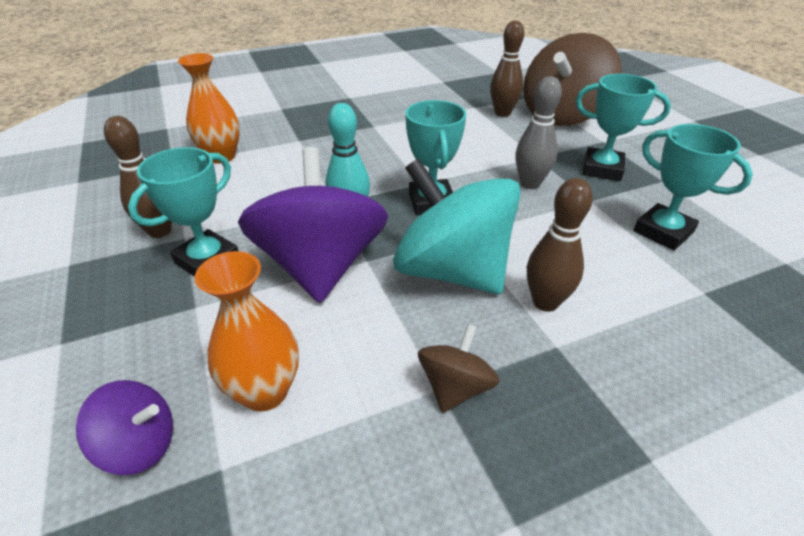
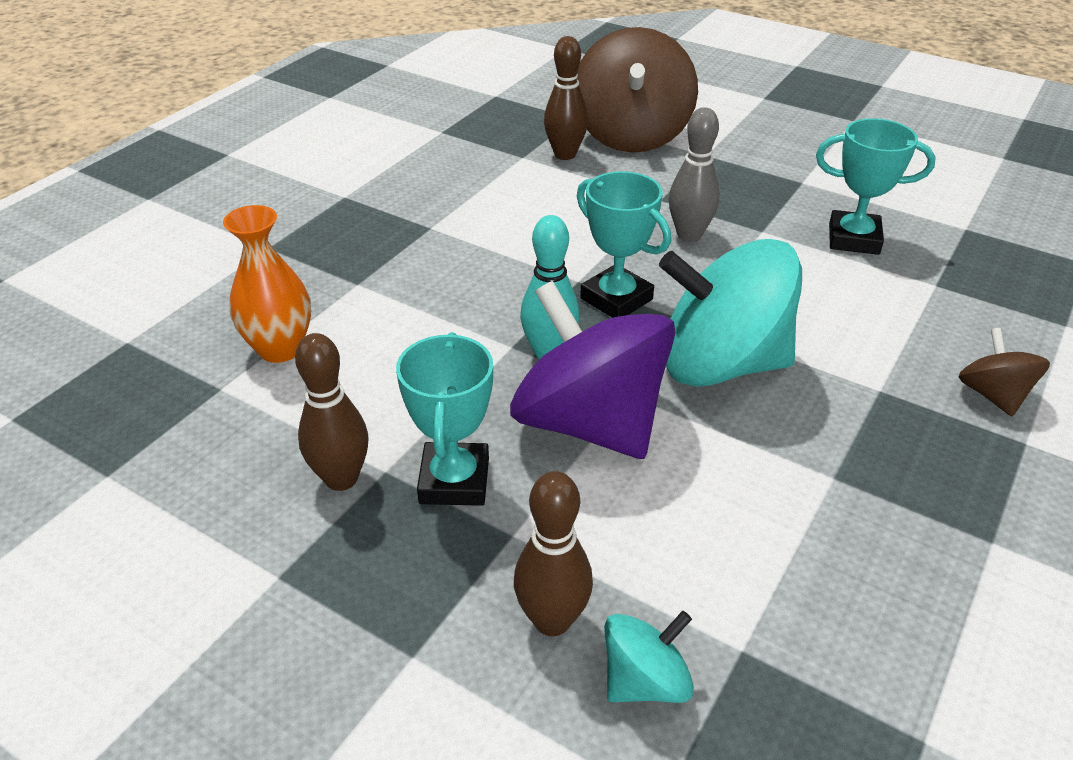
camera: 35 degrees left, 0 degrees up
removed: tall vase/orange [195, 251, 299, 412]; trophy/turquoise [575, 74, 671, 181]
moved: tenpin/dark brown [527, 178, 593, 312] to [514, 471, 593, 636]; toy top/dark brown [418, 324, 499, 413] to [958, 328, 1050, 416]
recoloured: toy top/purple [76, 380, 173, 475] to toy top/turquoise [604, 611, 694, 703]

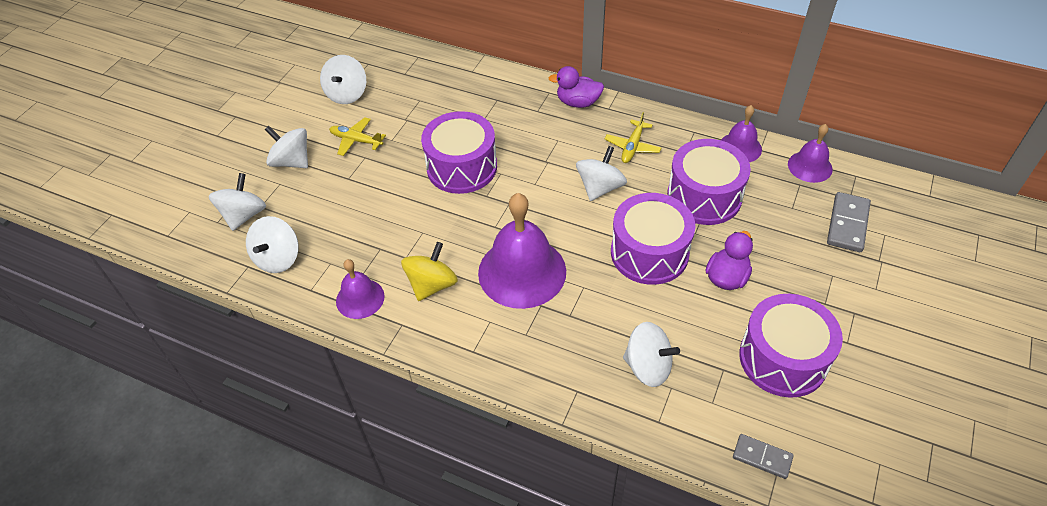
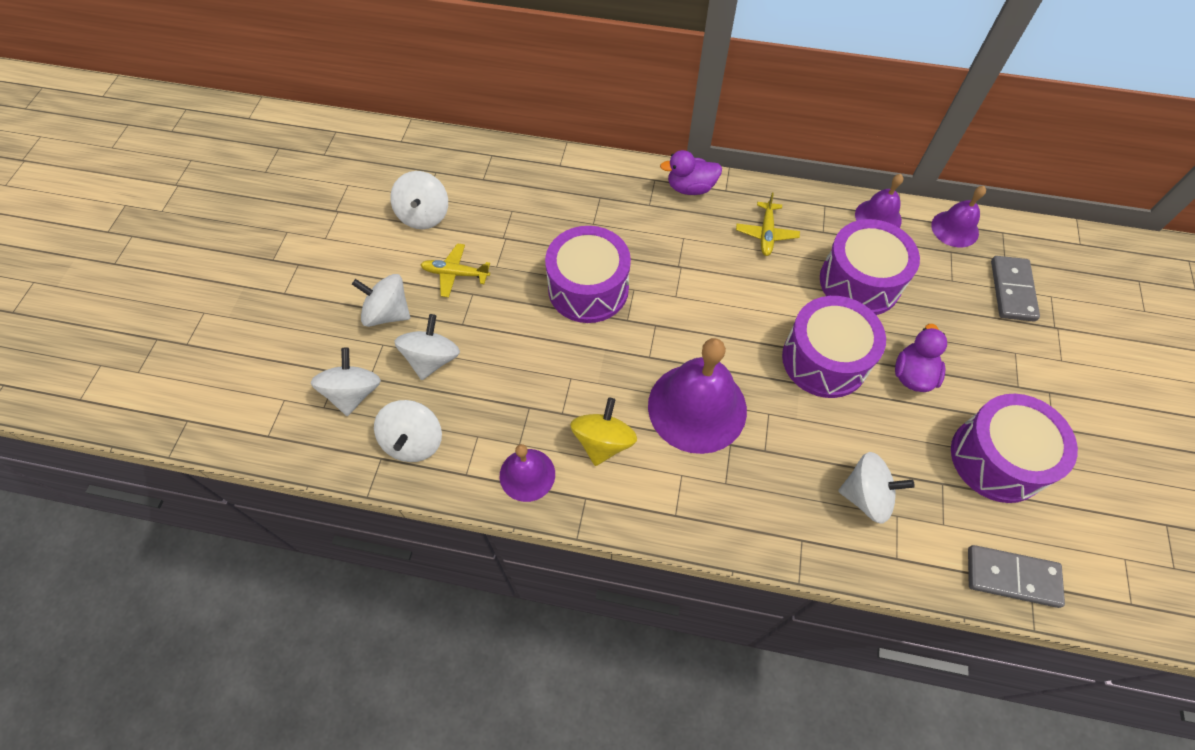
camera: 15 degrees left, 10 degrees up
moved: toy top/snow-white [576, 146, 627, 201] to [394, 314, 460, 380]
resized: domino piece/ash-grey [733, 434, 794, 479] = [968, 545, 1065, 608] x1.53

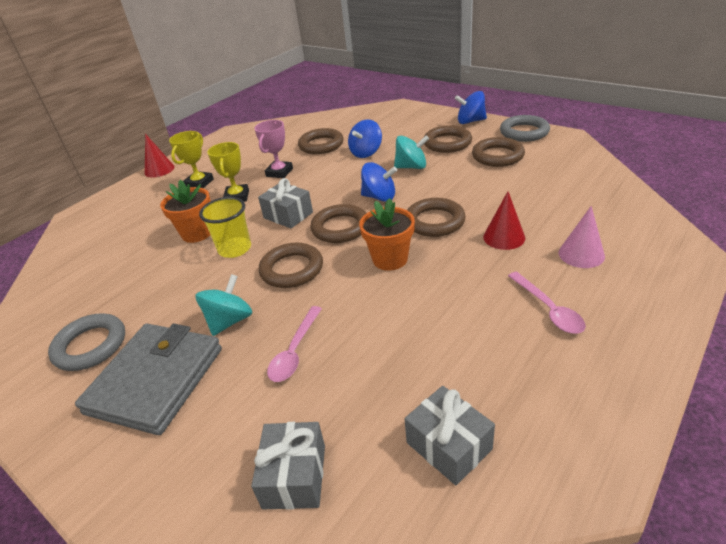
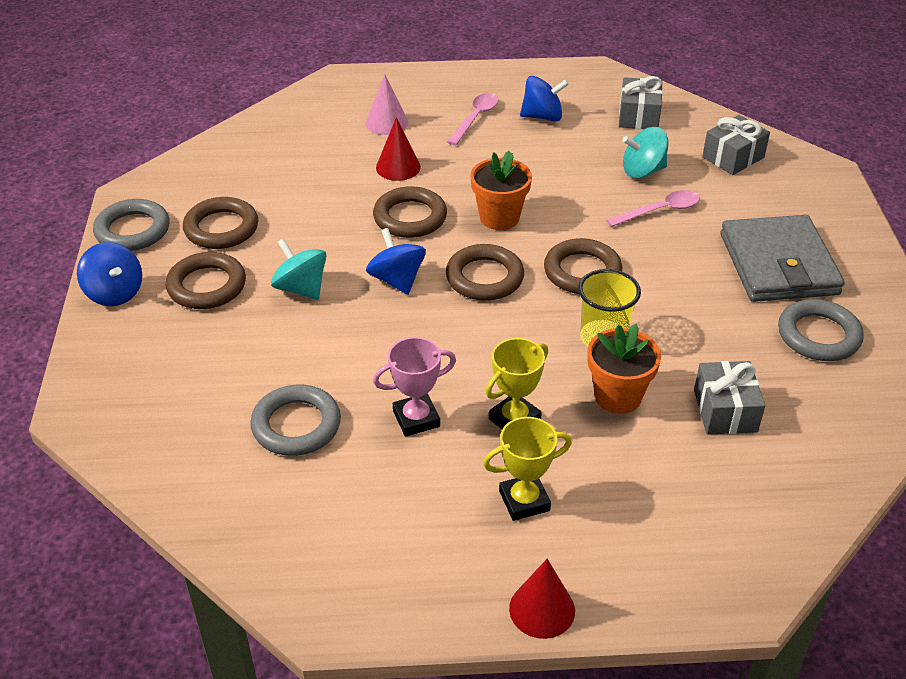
camera: 135 degrees left, 5 degrees up
moved: toy top/blue [348, 119, 382, 158] to [520, 76, 569, 121]; toy top/turquoise [195, 274, 252, 336] to [623, 127, 668, 179]; present/ash-grey [258, 178, 313, 228] to [694, 361, 765, 435]
recoloured: hoop/dark brown [298, 128, 343, 154] to hoop/ash-grey [250, 385, 341, 456]
turned: wallet/ash-grey [75, 324, 222, 435] = [720, 215, 845, 302] 75 degrees counterclockwise

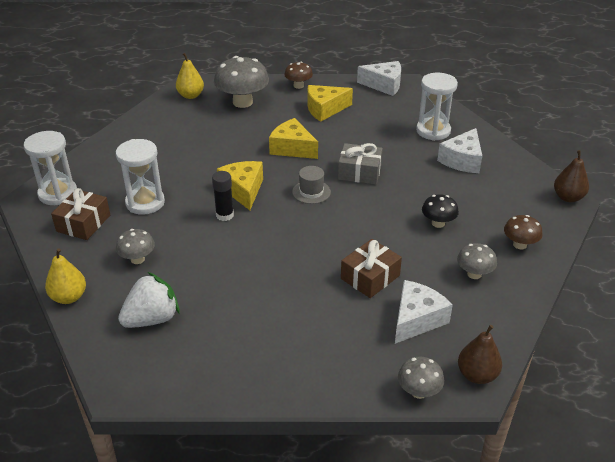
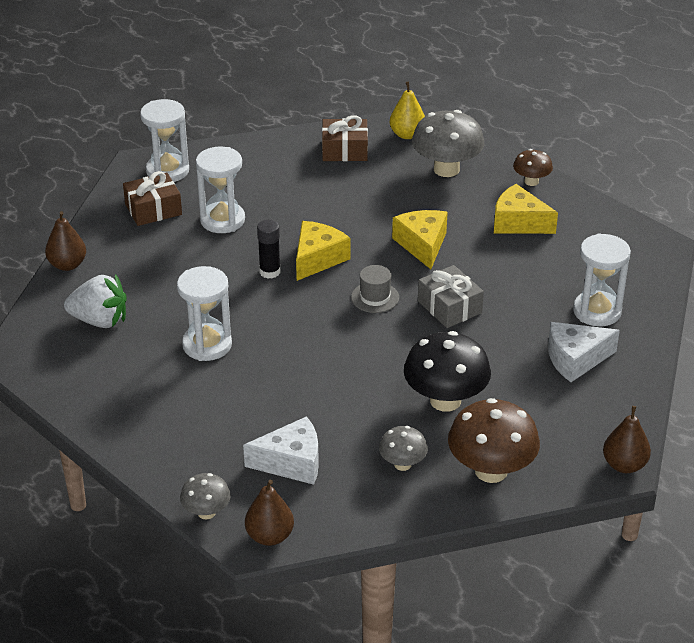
camera: 45 degrees right, 0 degrees up
removed: fungus/ash-grey [116, 229, 155, 264]; cheese/snow-white [357, 61, 401, 96]
added: sand timer/snow-white [177, 266, 232, 361]
moved: present/dark brown [341, 239, 402, 298] to [322, 115, 368, 161]
recoloured: toy pear/golden [45, 249, 86, 304] to toy pear/dark brown [45, 211, 86, 271]
resized: fungus/ebony [422, 194, 459, 228] = [404, 331, 491, 412] x1.85; fungus/dark brown [504, 215, 543, 249] = [448, 398, 540, 483] x1.85

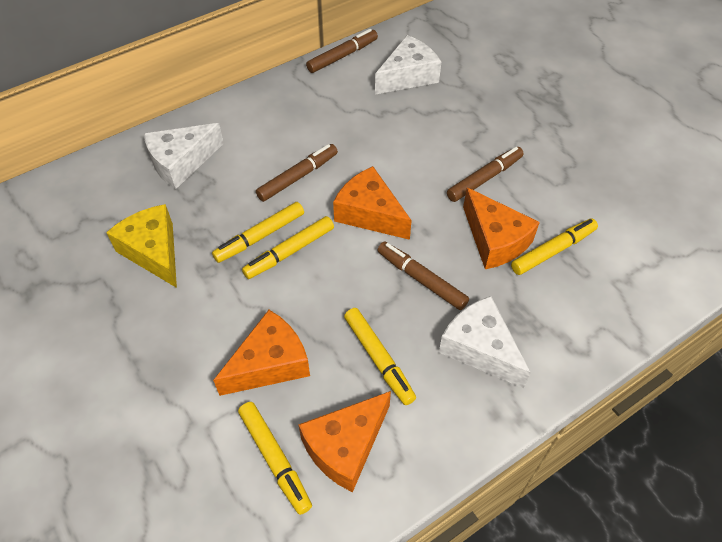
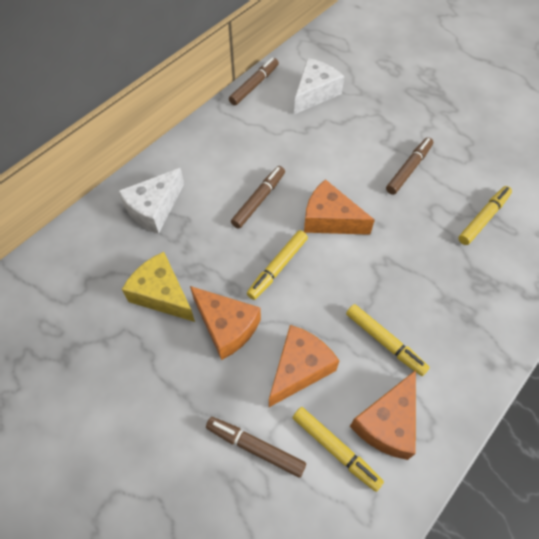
camera: 15 degrees left, 5 degrees up
removed: felt pen/golden [212, 202, 304, 263]; cheese/snow-white [439, 296, 531, 388]
moved: cheese/orange [463, 188, 540, 269] to [190, 286, 261, 360]; felt pen/dark brown [377, 241, 469, 310] to [206, 417, 306, 478]

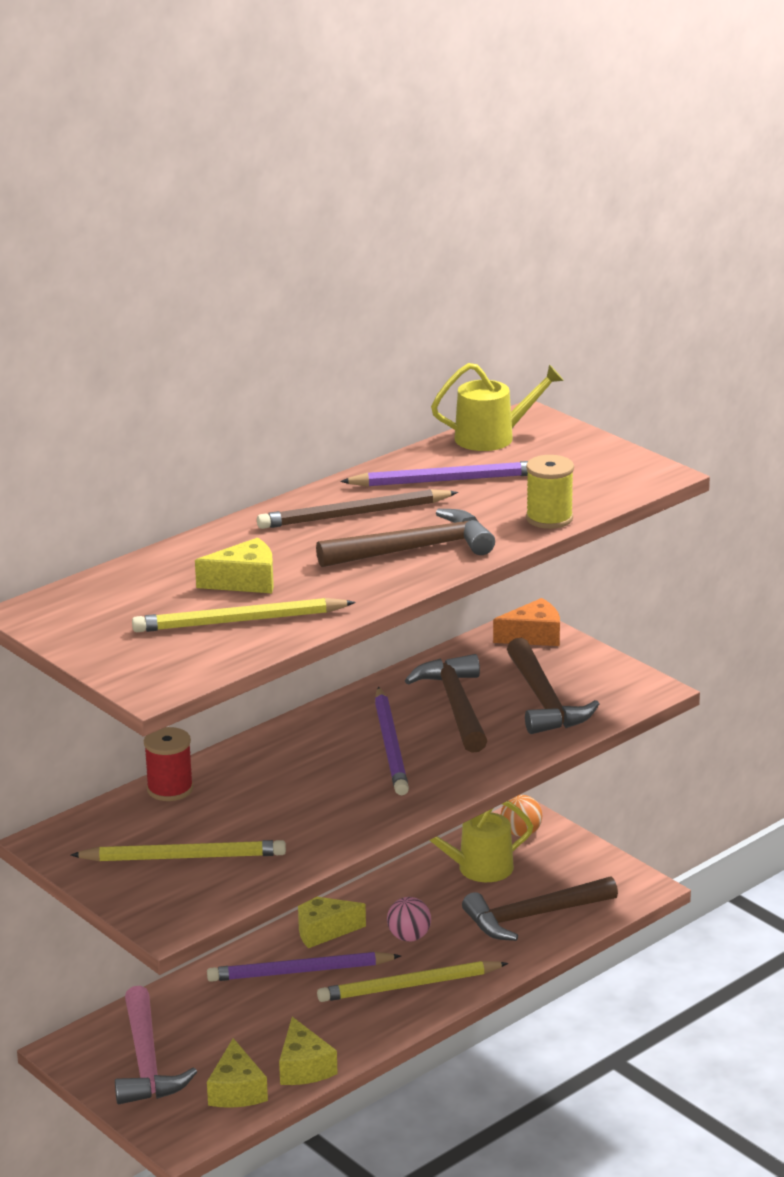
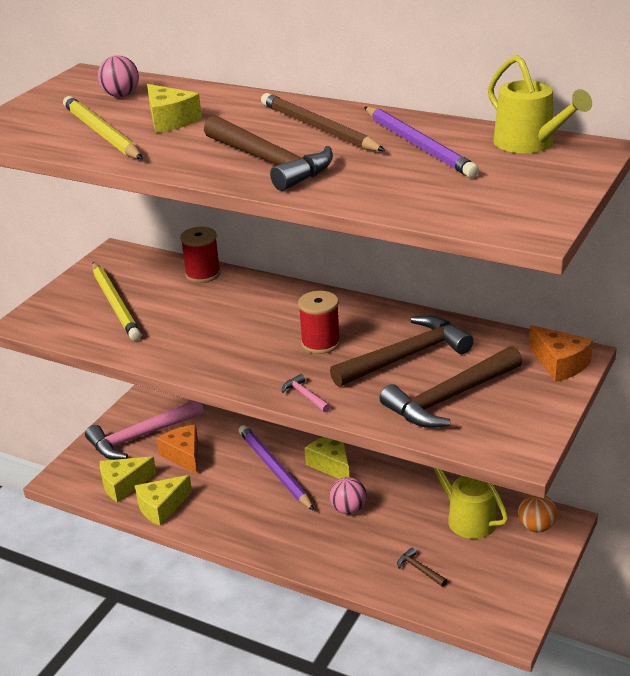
camera: 70 degrees right, 5 degrees up
removed: wooden pencil/golden [317, 961, 508, 1002]; bobbin/golden [526, 455, 574, 529]
added: ball/rosy [98, 55, 139, 97]; cheese/orange [157, 425, 198, 474]; hammer/rosy [282, 374, 330, 412]
replaced: wooden pencil/purple [375, 687, 409, 795] to bobbin/scarlet [298, 291, 340, 354]
resized: hammer/dark brown [462, 876, 618, 941] = [397, 548, 447, 587] x0.41

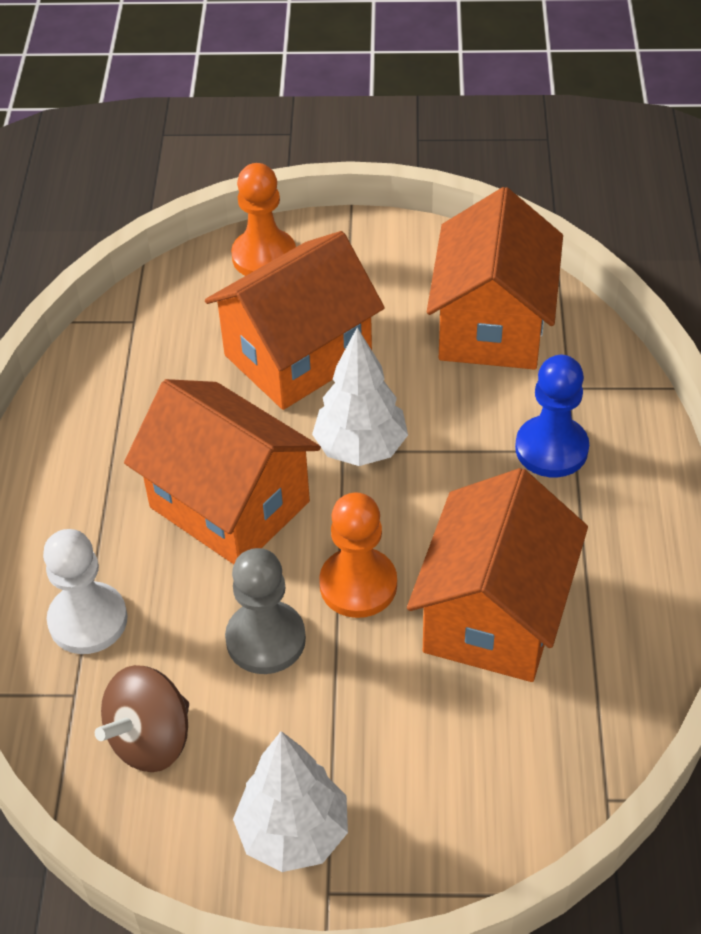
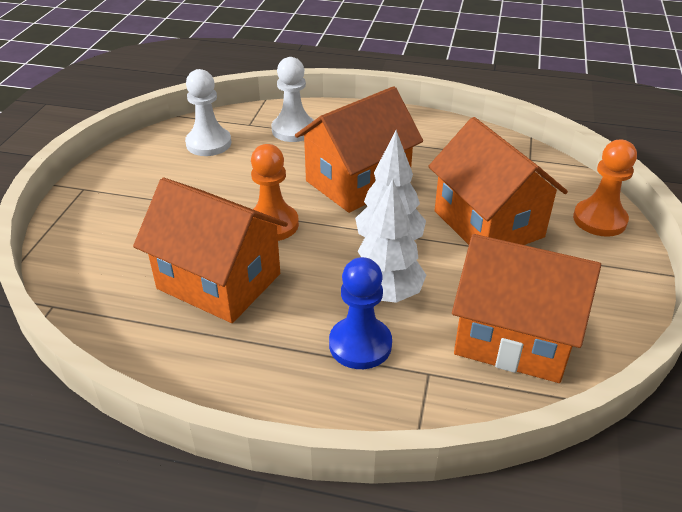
camera: 100 degrees right, 10 degrees down
removed: game pawn/ash-grey [225, 548, 306, 674]
moved: toy tree/snow-white [233, 731, 348, 872] to [358, 179, 426, 303]
replaced: toy top/dark brown [95, 665, 189, 772] to game pawn/snow-white [185, 69, 231, 156]

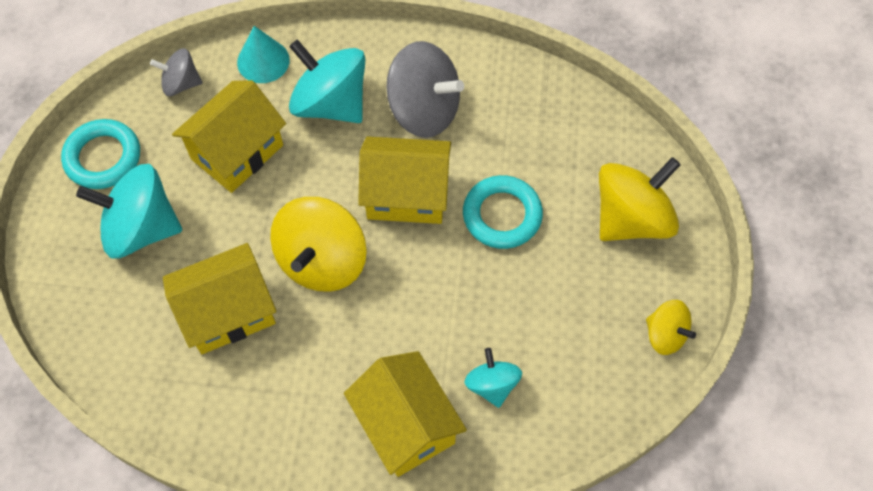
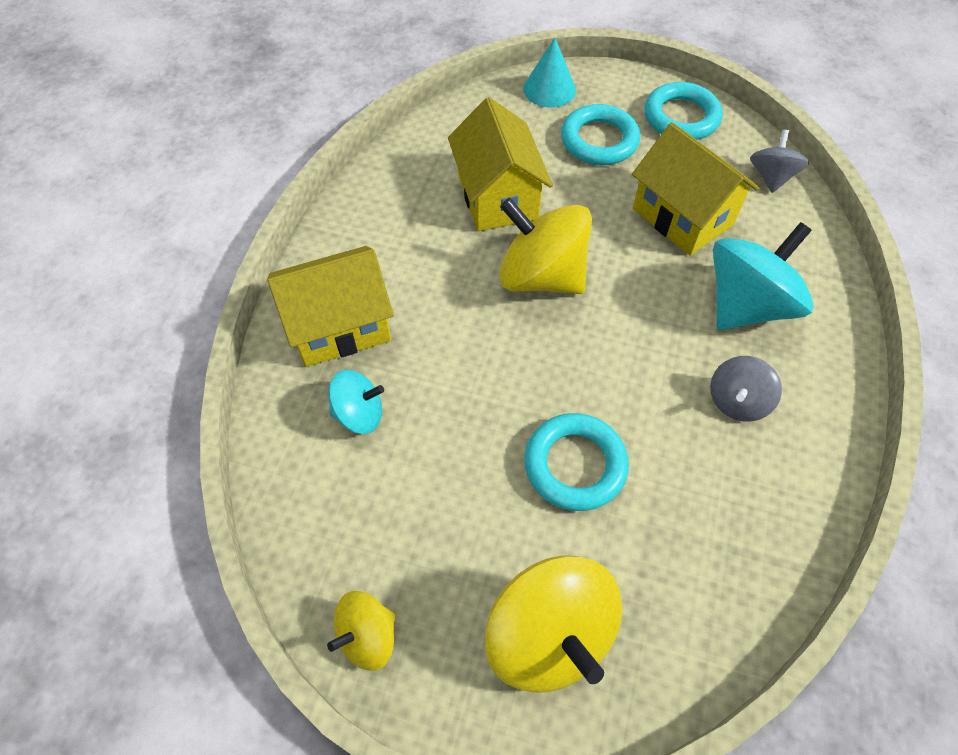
camera: 100 degrees right, 5 degrees down
removed: house/golden [358, 136, 451, 224]
moved: cone/turquoise [237, 26, 290, 83] to [523, 37, 576, 108]
replaced: toy top/turquoise [76, 164, 182, 259] to hoop/turquoise [561, 104, 640, 165]
resized: toy top/ash-grey [386, 41, 464, 138] = [710, 356, 782, 421] x0.55

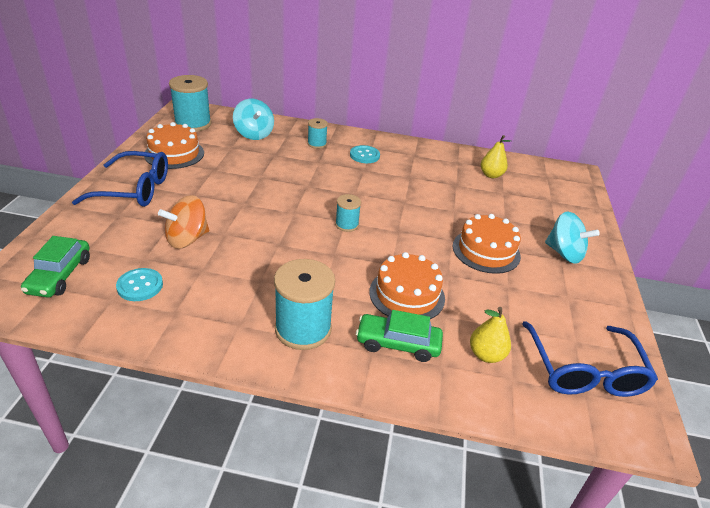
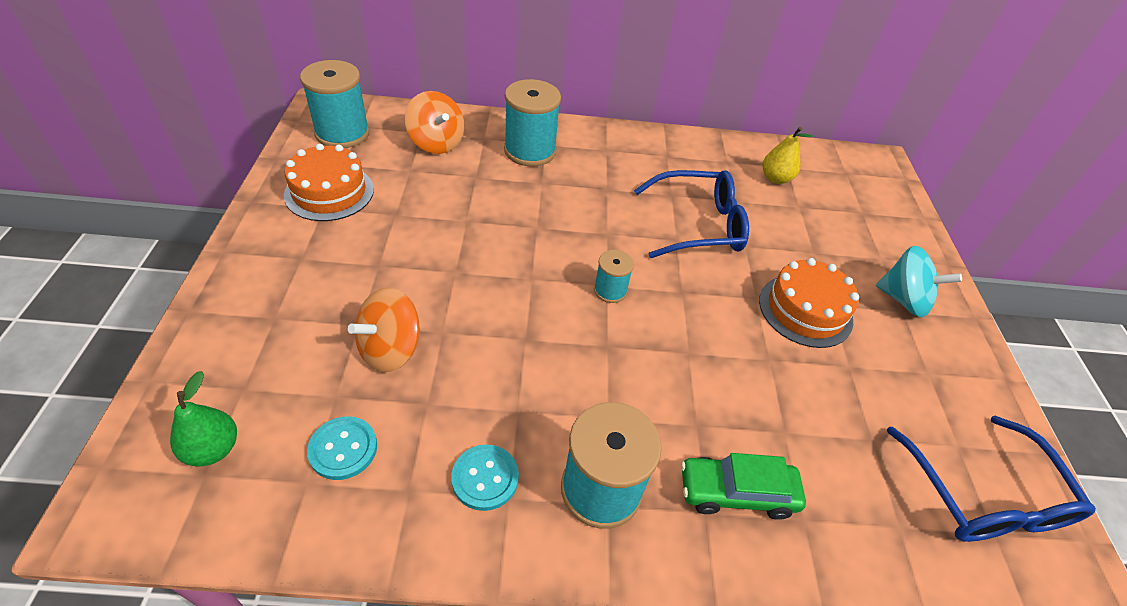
camera: 10 degrees left, 10 degrees up
removed: layer cake/orange [369, 252, 445, 319]; toy pear/golden [470, 307, 511, 363]
moved: button/turquoise [350, 145, 380, 163] to [451, 444, 519, 511]; glasses/blue [72, 151, 168, 207] to [634, 170, 749, 258]
replaced: car/emerald [21, 236, 90, 298] to toy pear/emerald [170, 371, 237, 466]
recoloured: toy top/turquoise [233, 99, 274, 140] to toy top/orange [405, 91, 464, 154]
resized: bobbin/turquoise [307, 118, 328, 149] = [504, 79, 561, 167] x1.88

